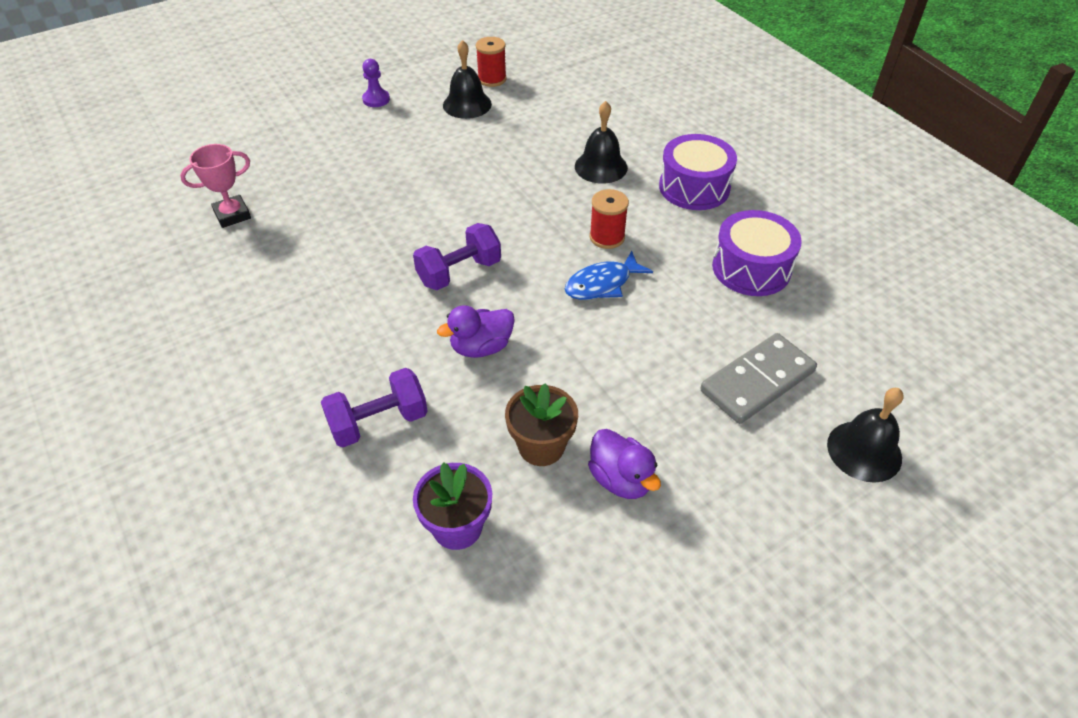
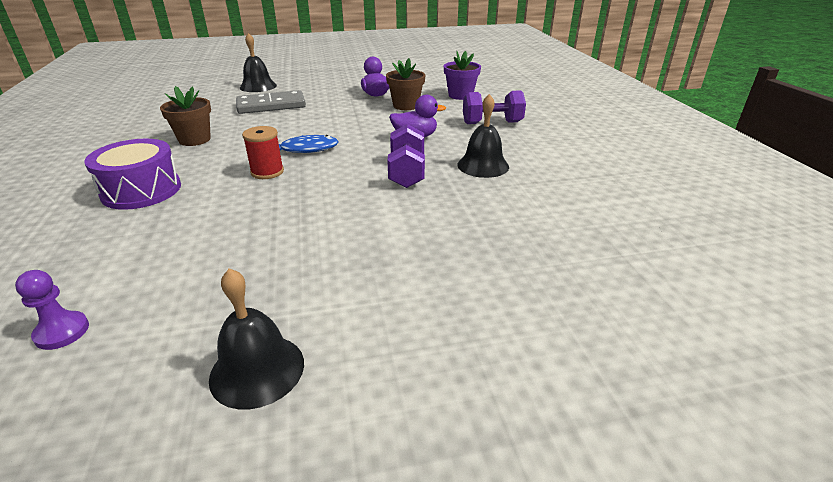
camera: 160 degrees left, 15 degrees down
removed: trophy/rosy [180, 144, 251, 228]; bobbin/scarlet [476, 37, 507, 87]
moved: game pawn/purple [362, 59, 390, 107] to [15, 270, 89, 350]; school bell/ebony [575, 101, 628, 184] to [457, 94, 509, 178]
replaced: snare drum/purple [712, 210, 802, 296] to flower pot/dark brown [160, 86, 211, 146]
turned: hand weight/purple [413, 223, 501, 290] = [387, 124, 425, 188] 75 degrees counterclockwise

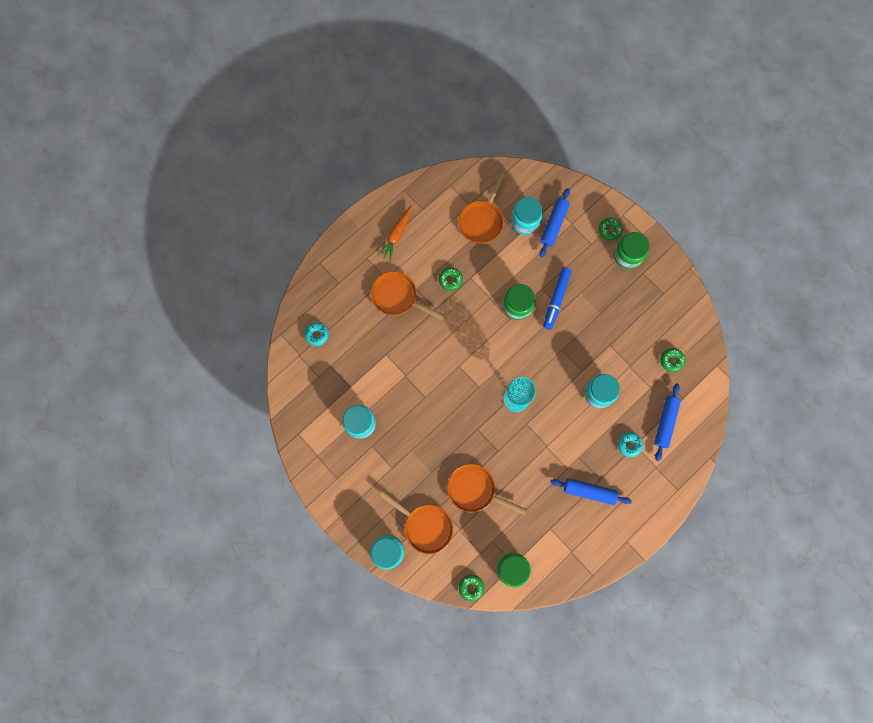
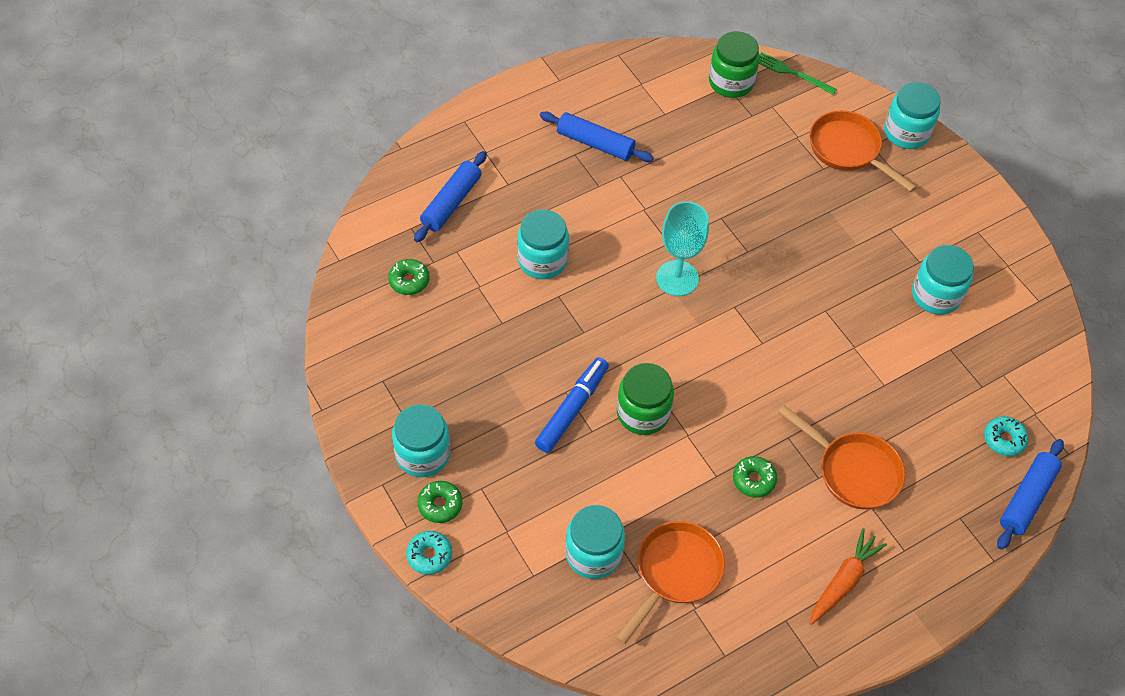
camera: 170 degrees left, 20 degrees down
removed: skillet/orange [447, 464, 527, 515]
moved: glazed donut/turquoise [618, 432, 643, 457] to [406, 531, 452, 575]; pastry roller/blue [540, 188, 570, 257] to [997, 439, 1064, 550]
replaced: glazed donut/emerald [459, 575, 484, 601] to fork/emerald [759, 52, 837, 95]
recoloured: preserve jar/emerald [614, 232, 649, 269] to preserve jar/turquoise [392, 404, 450, 477]

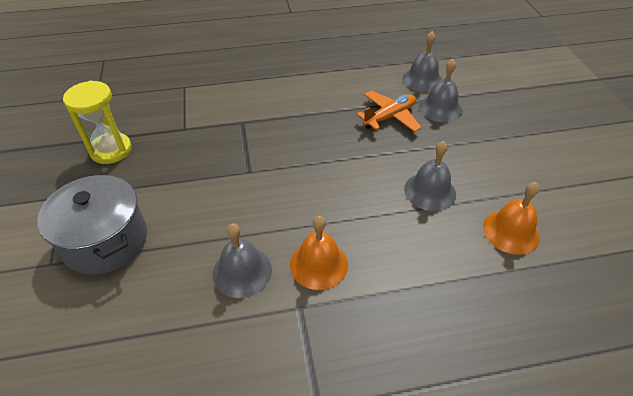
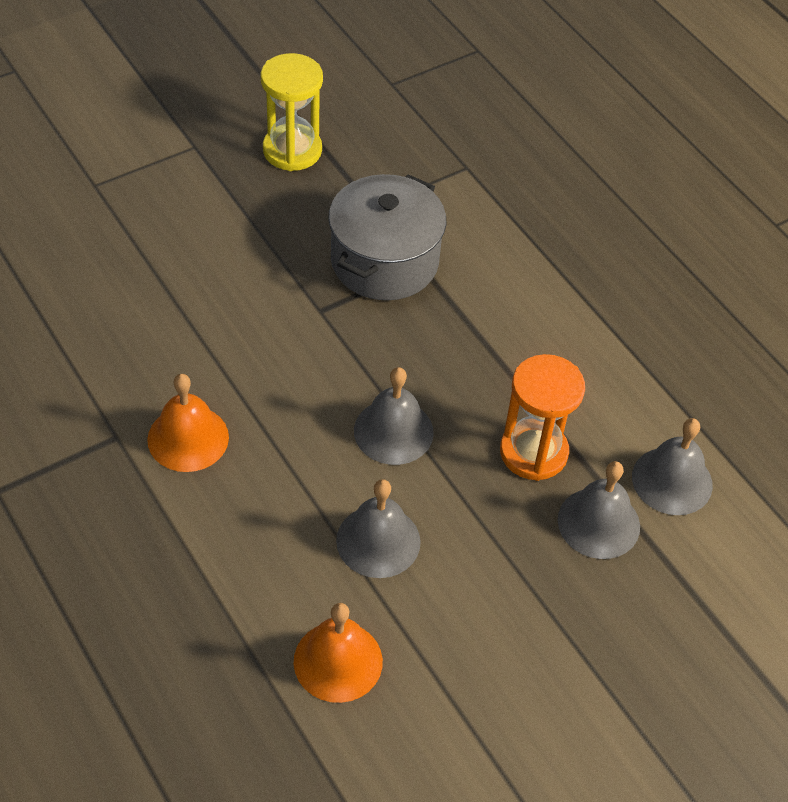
camera: 65 degrees right, 5 degrees up
moved: pot/ash-grey [37, 175, 147, 275] to [328, 174, 446, 300]; school bell/ash-grey [213, 223, 272, 298] to [354, 367, 434, 465]
replaced: plane/orange [356, 91, 421, 132] to sand timer/orange [500, 354, 585, 481]

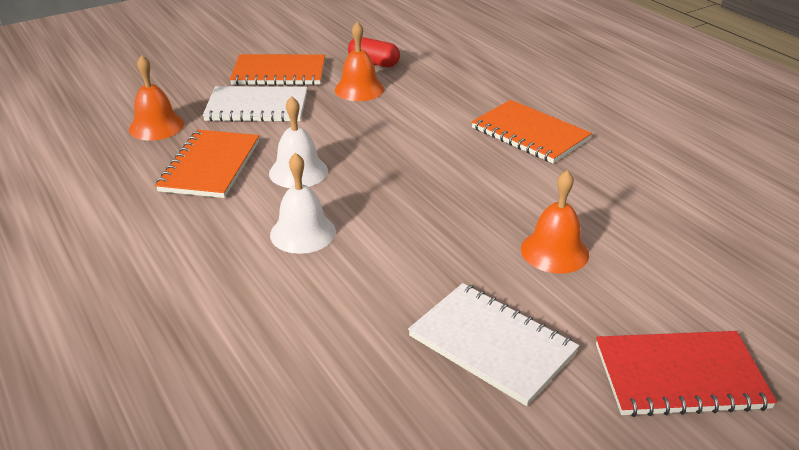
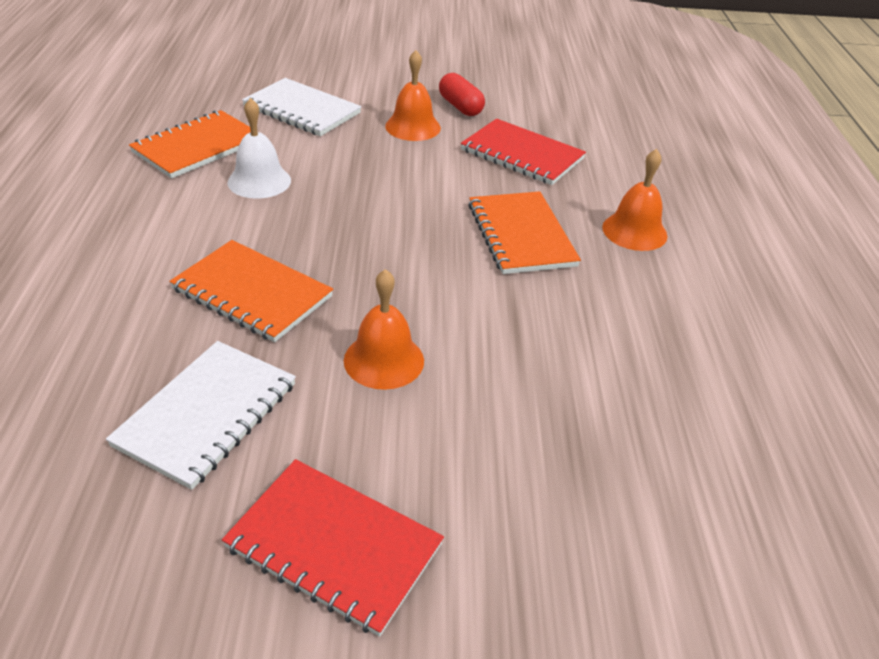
camera: 30 degrees right, 5 degrees up
removed: school bell/snow-white [270, 153, 336, 254]
added: notebook/scarlet [461, 119, 586, 185]
moved: notebook/orange [230, 54, 325, 85] to [169, 240, 333, 342]; school bell/orange [129, 55, 184, 141] to [602, 149, 668, 251]
turned: notebook/snow-white [408, 283, 579, 406] = [106, 341, 296, 490] 45 degrees clockwise

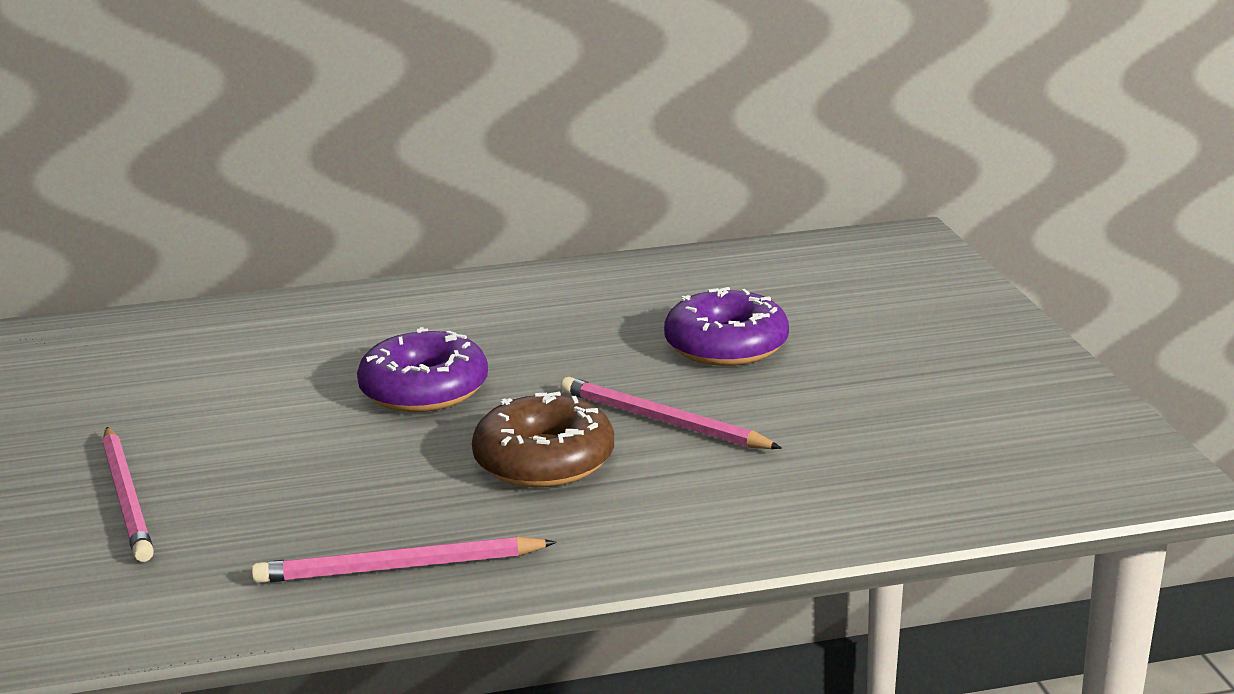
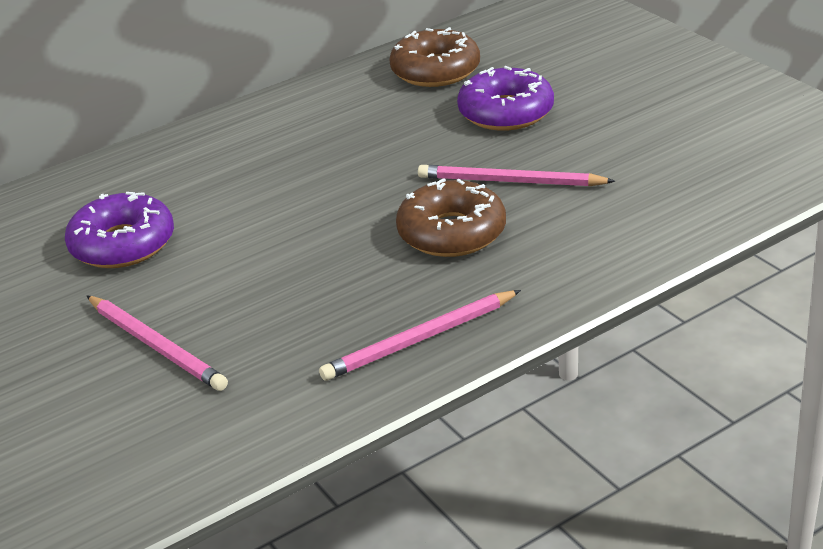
camera: 20 degrees left, 10 degrees up
added: glazed donut/dark brown [389, 27, 480, 87]
moved: glazed donut/purple [357, 327, 488, 412] to [65, 192, 174, 268]

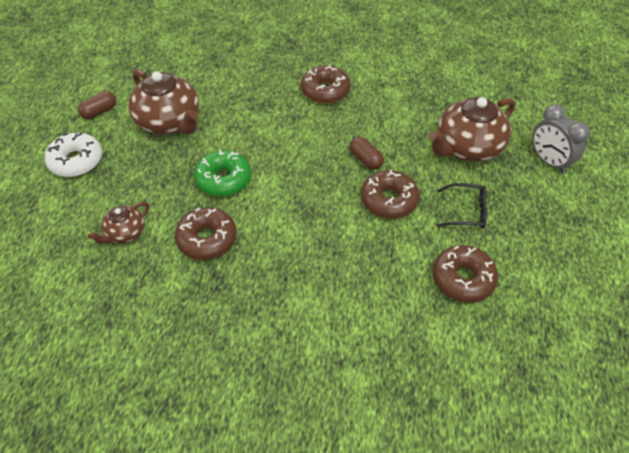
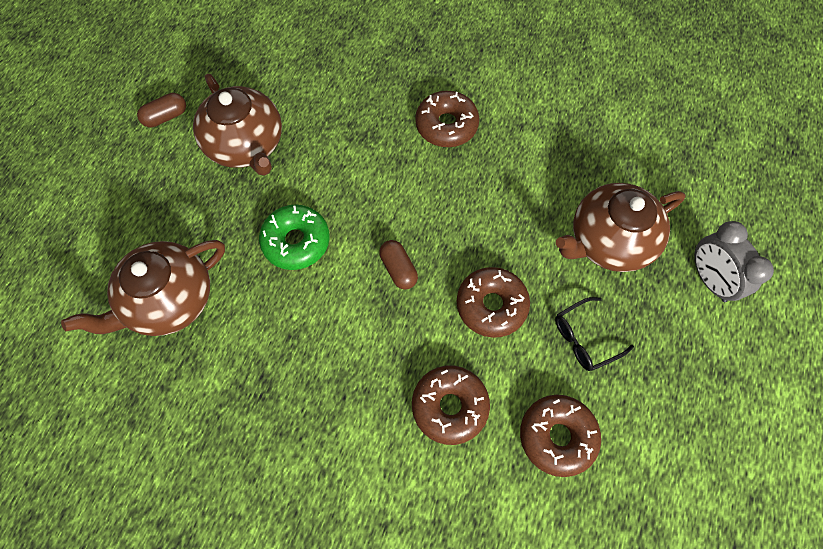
camera: 10 degrees right, 15 degrees up
removed: glazed donut/snow-white [44, 132, 102, 177]
moved: pill shape/dark brown [350, 137, 384, 170] to [379, 240, 418, 290]; glazed donut/dark brown [175, 207, 237, 260] to [412, 366, 490, 445]
turned: glasses/ebony [437, 183, 487, 229] = [555, 297, 634, 371] 135 degrees clockwise
resized: tea pot/dark brown [87, 202, 149, 244] = [61, 240, 225, 336] x1.90

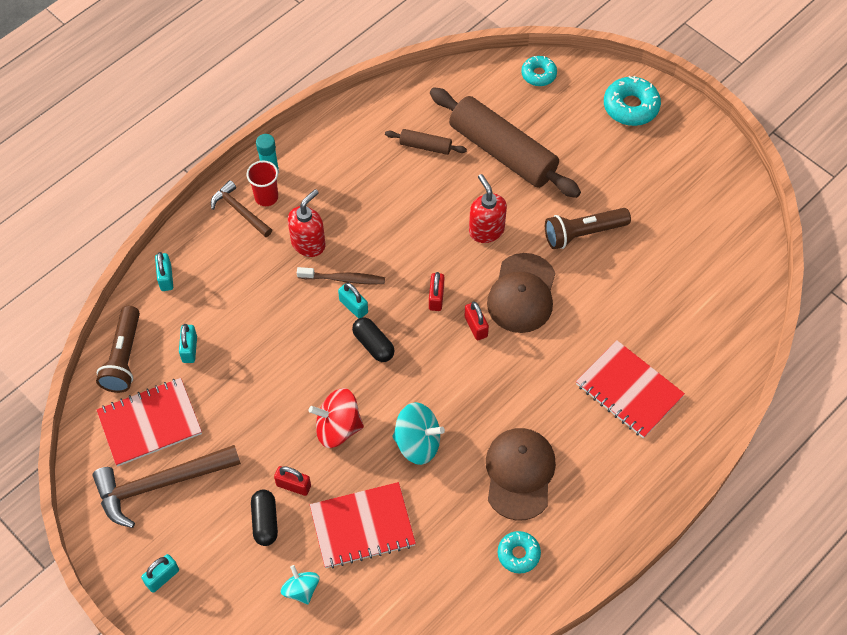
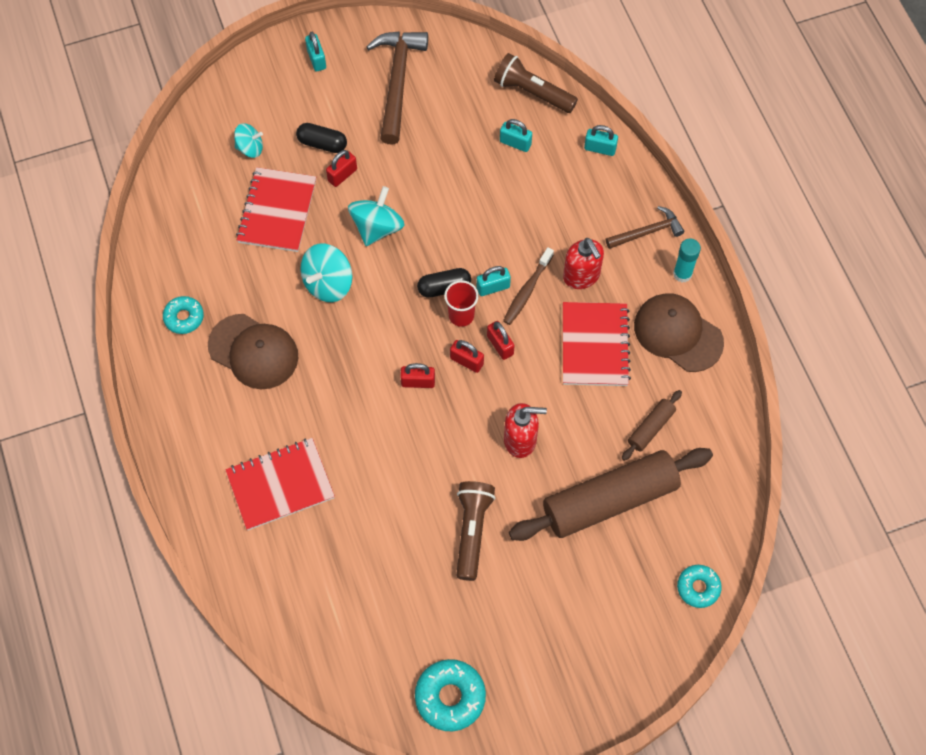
camera: 115 degrees right, 5 degrees up
added: lock/scarlet [487, 321, 515, 360]
moved: glazed donut/turquoise [604, 76, 661, 126] to [415, 659, 486, 731]; beaker/scarlet [247, 160, 278, 206] to [444, 280, 479, 327]; notebook/scarlet [96, 378, 202, 467] to [563, 302, 631, 386]; peaked cap/dark brown [487, 253, 555, 333] to [634, 293, 724, 372]
recoloured: toy top/scarlet [309, 388, 364, 448] to toy top/turquoise [348, 186, 404, 246]

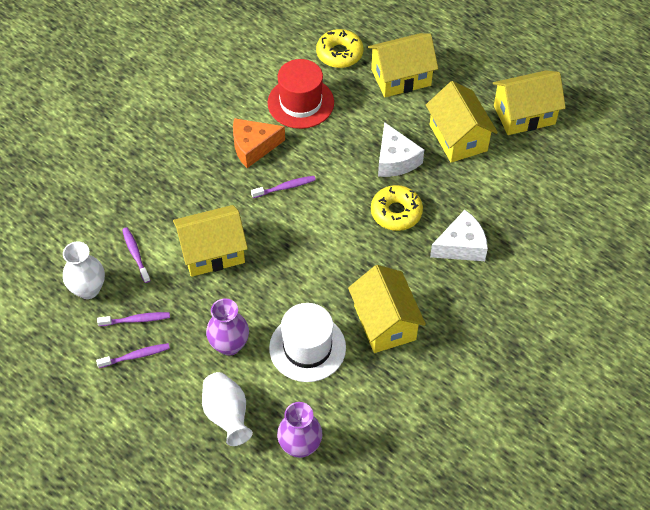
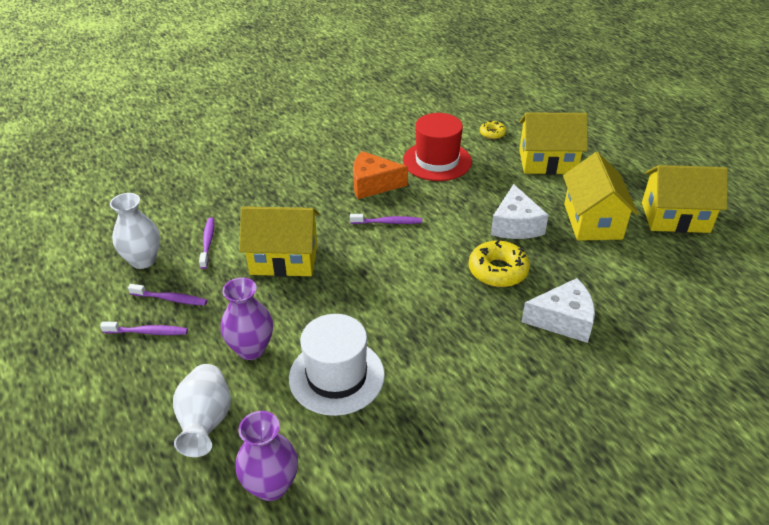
camera: 20 degrees right, 15 degrees down
removed: house/golden [348, 265, 426, 353]
resized: glazed donut/golden [316, 29, 363, 68] = [480, 121, 506, 139] x0.55

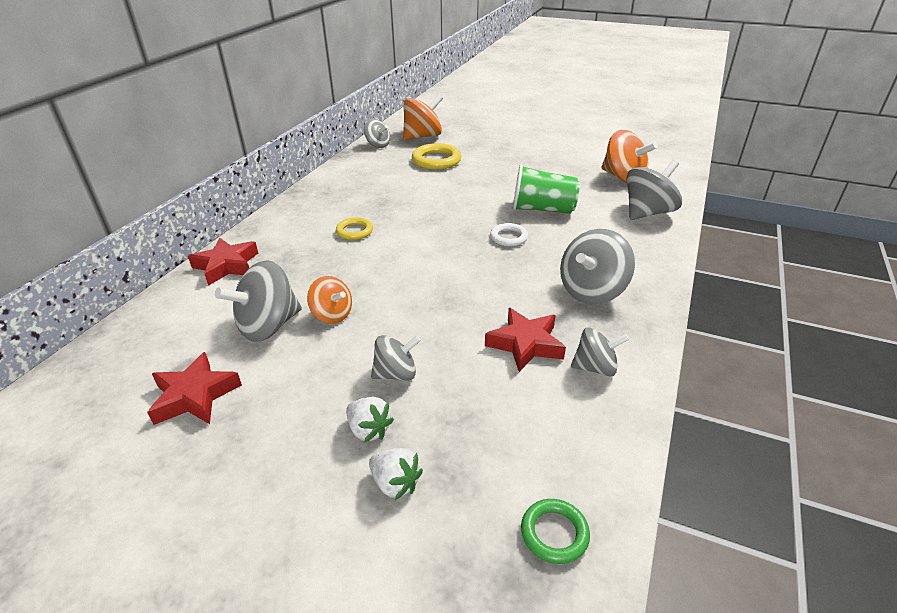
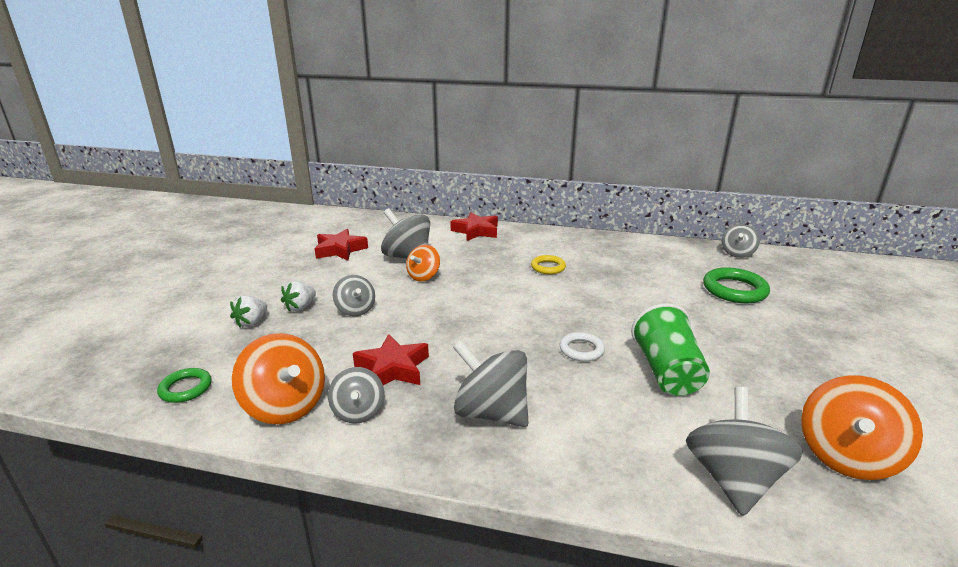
camera: 80 degrees right, 10 degrees down
moved: toy top/orange [403, 94, 443, 140] to [232, 333, 325, 424]
recoloured: hoop/golden [412, 143, 461, 170] to hoop/emerald [703, 267, 770, 303]
turned: toy top/ash-grey [626, 160, 682, 220] = [686, 387, 803, 516] 120 degrees counterclockwise

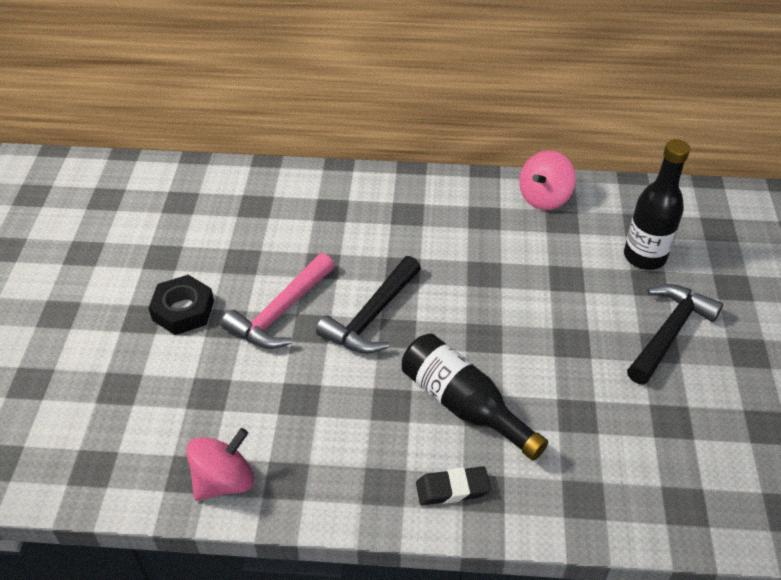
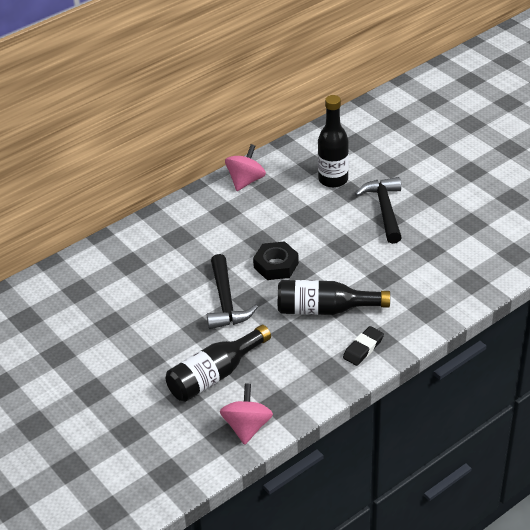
camera: 40 degrees left, 5 degrees down
removed: hammer/rosy [221, 253, 335, 349]
added: bottle/ebony [166, 325, 271, 402]
moved: hex nut/ebony [149, 275, 214, 335] to [253, 241, 299, 280]
turned: toy top/rosy [519, 151, 576, 210] = [225, 144, 266, 191] 150 degrees counterclockwise

